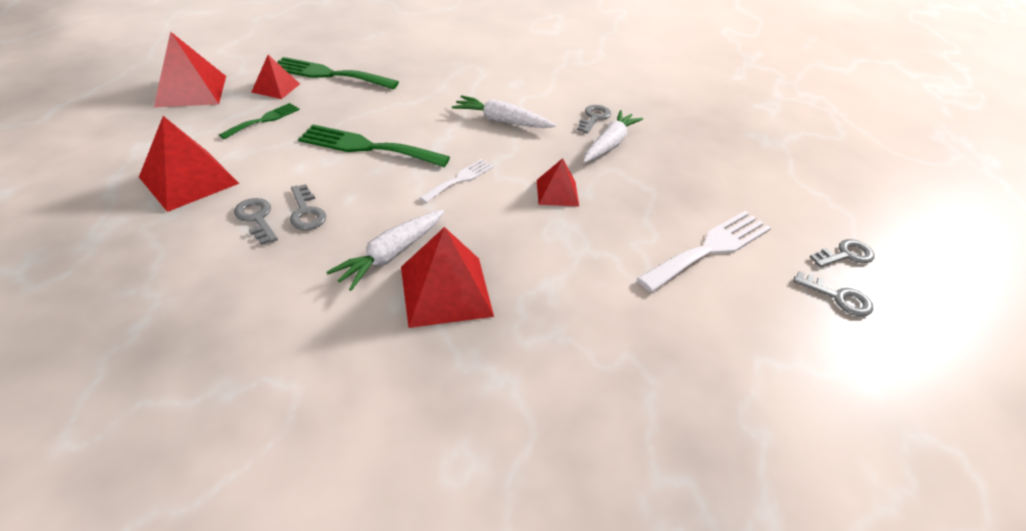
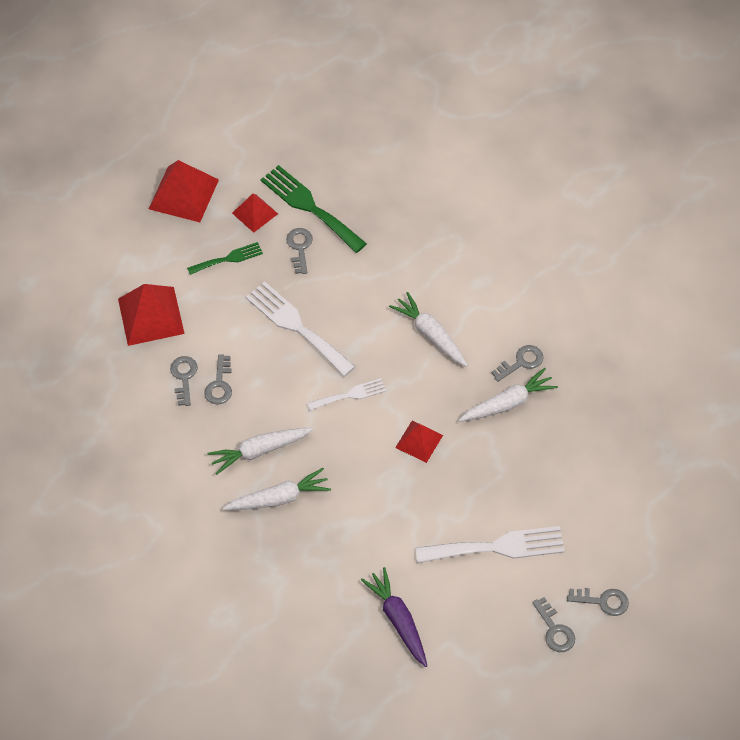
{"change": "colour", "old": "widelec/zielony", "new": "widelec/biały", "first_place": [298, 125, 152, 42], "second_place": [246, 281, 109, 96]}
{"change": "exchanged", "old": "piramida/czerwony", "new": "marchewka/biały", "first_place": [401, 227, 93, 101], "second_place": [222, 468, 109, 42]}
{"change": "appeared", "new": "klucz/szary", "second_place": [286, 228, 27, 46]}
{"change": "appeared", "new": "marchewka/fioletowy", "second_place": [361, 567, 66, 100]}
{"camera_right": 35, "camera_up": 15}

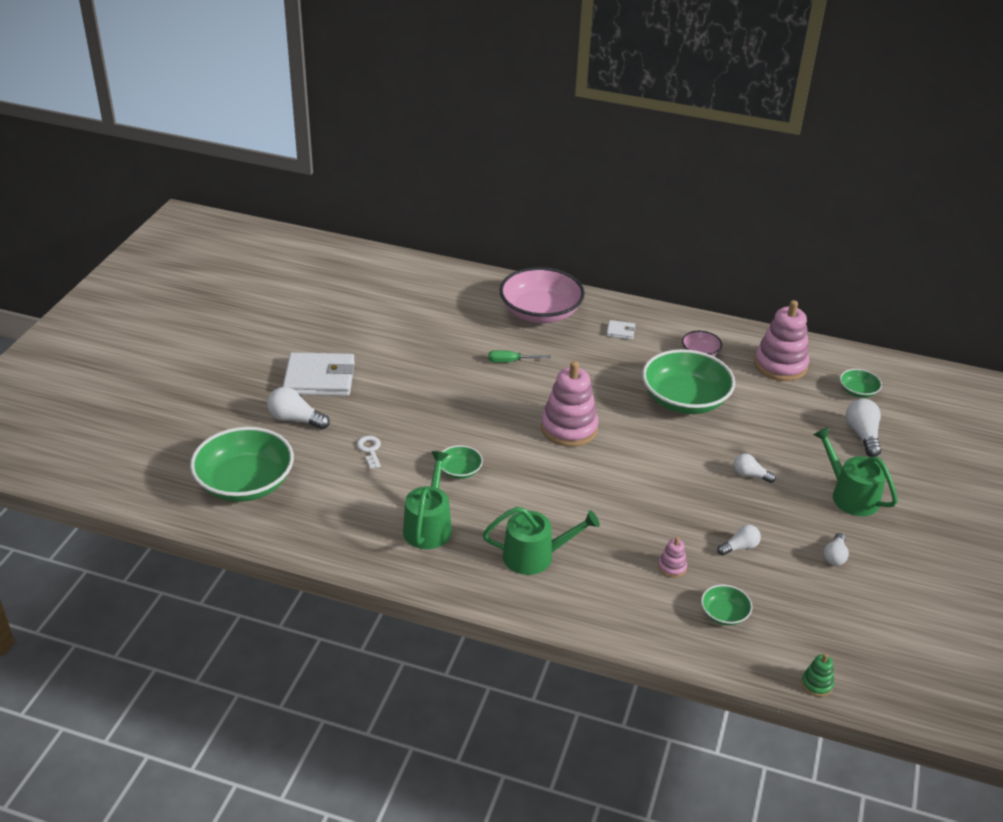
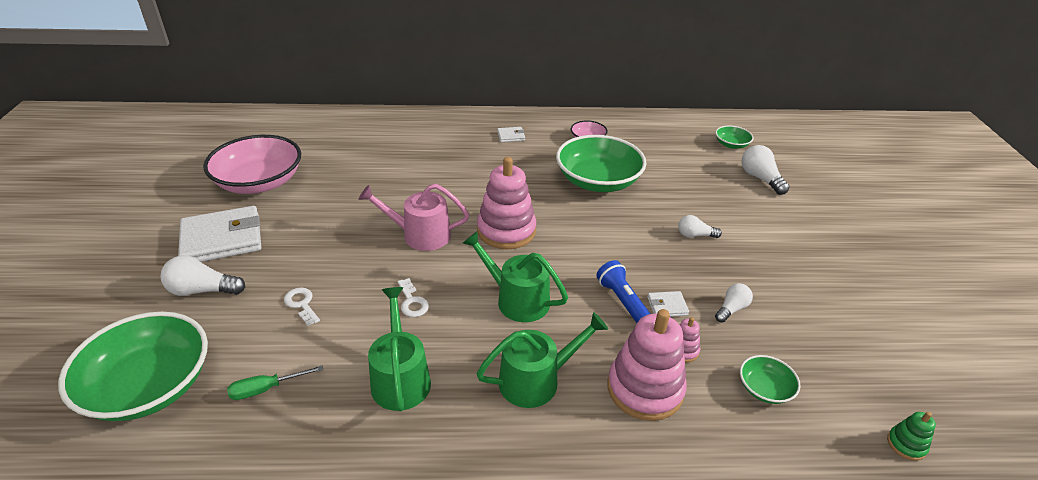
{"change": "exchanged", "old": "miska/zielony", "new": "klucz/biały", "first_place": [441, 445, 42, 34], "second_place": [398, 278, 31, 39]}
{"change": "relocated", "old": "śrubokręt/zielony", "first_place": [488, 350, 63, 13], "second_place": [227, 365, 96, 35]}
{"change": "relocated", "old": "miska/różowy", "first_place": [499, 267, 86, 56], "second_place": [203, 135, 98, 59]}
{"change": "relocated", "old": "zabawka nakładanka/różowy", "first_place": [754, 300, 56, 81], "second_place": [607, 309, 80, 112]}
{"change": "relocated", "old": "konewka/zielony", "first_place": [813, 427, 85, 89], "second_place": [463, 231, 105, 91]}
{"change": "missing", "old": "żarówka/biały", "first_place": [823, 533, 26, 33]}
{"change": "appeared", "new": "konewka/różowy", "second_place": [358, 184, 111, 67]}
{"change": "appeared", "new": "latarka/niebieski", "second_place": [596, 260, 54, 63]}
{"change": "appeared", "new": "portfel/biały", "second_place": [647, 291, 42, 26]}
{"camera_right": -20, "camera_up": 0}

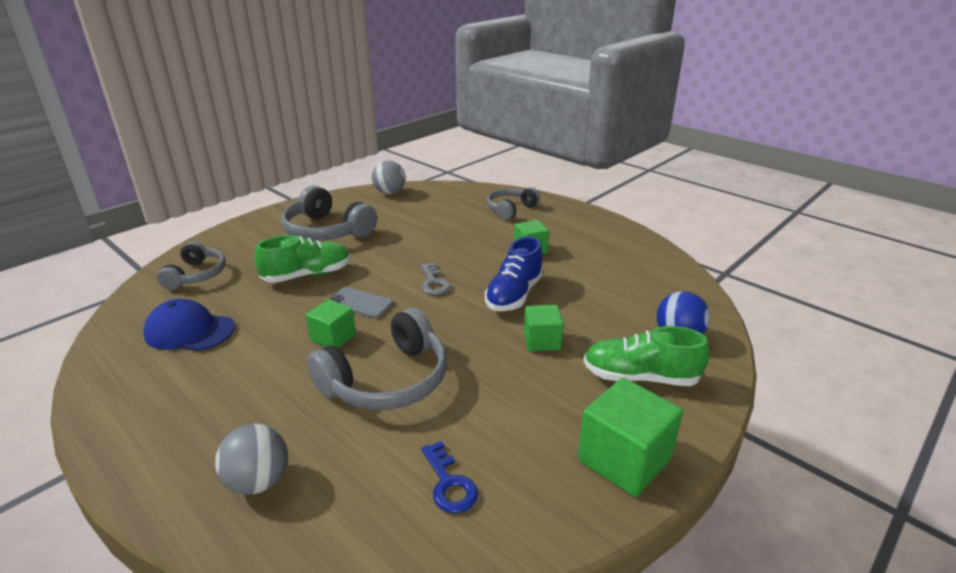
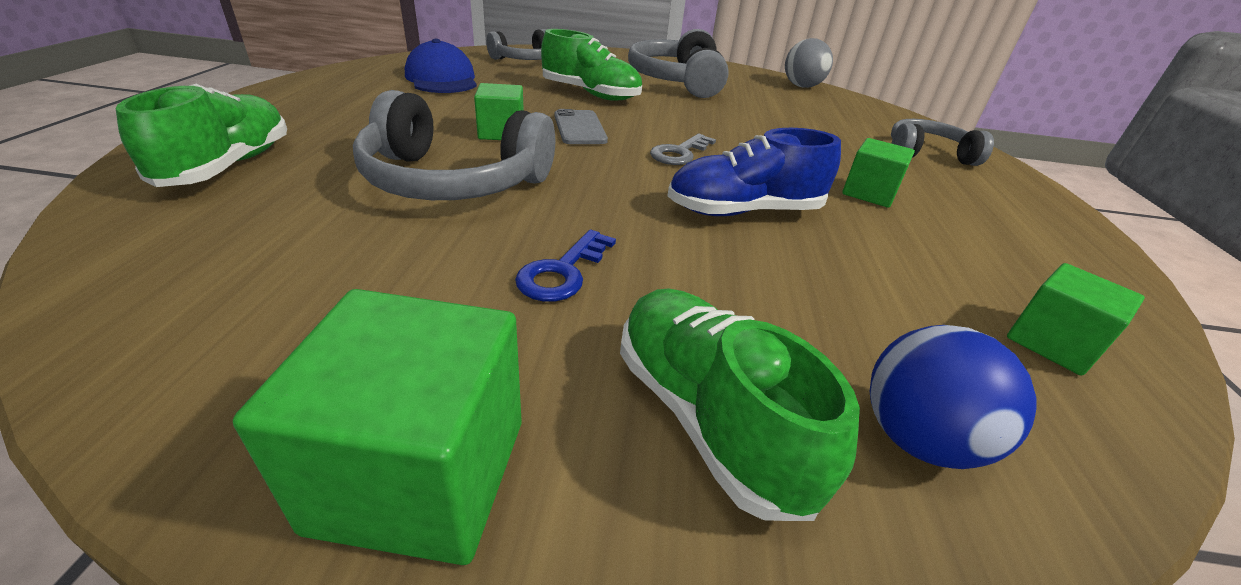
{"change": "exchanged", "old": "piłka/szary", "new": "but/zielony", "first_place": [215, 424, 73, 70], "second_place": [116, 84, 171, 103]}
{"change": "relocated", "old": "klucz/niebieski", "first_place": [421, 441, 58, 72], "second_place": [515, 230, 101, 72]}
{"change": "relocated", "old": "sześcian/zielony", "first_place": [524, 305, 39, 46], "second_place": [1007, 263, 138, 113]}
{"camera_right": 50, "camera_up": 5}

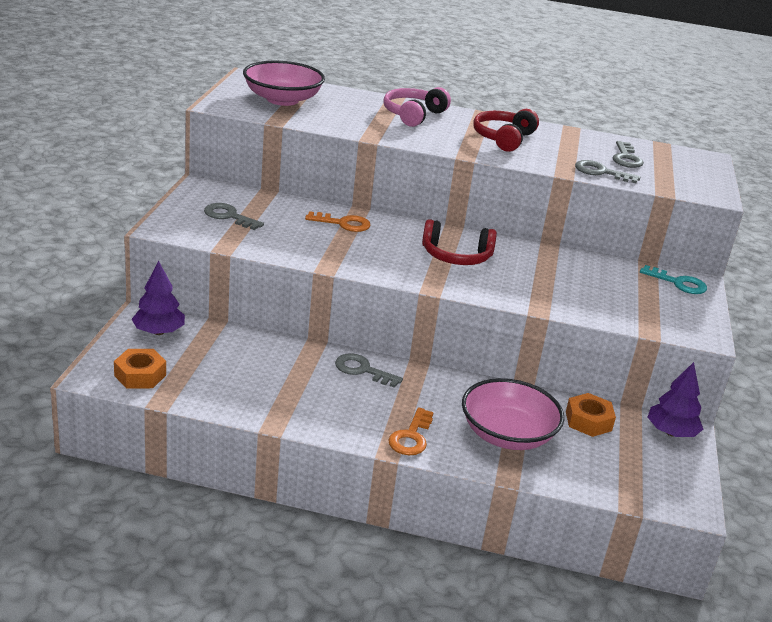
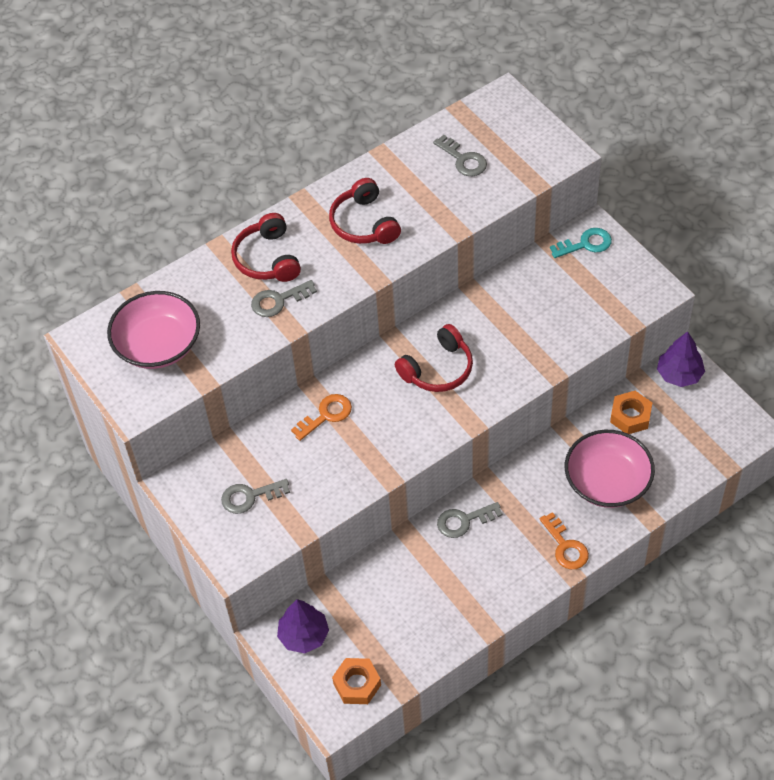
{"change": "colour", "old": "słuchawki/różowy", "new": "słuchawki/czerwony", "first_place": [383, 87, 68, 40], "second_place": [231, 213, 70, 69]}
{"change": "relocated", "old": "klucz/szary", "first_place": [575, 160, 65, 24], "second_place": [251, 280, 66, 37]}
{"camera_right": -40, "camera_up": 25}

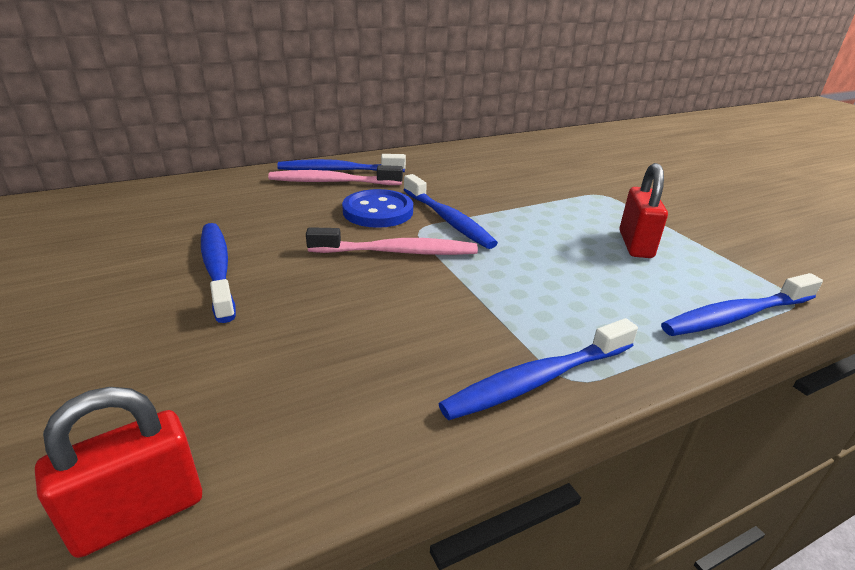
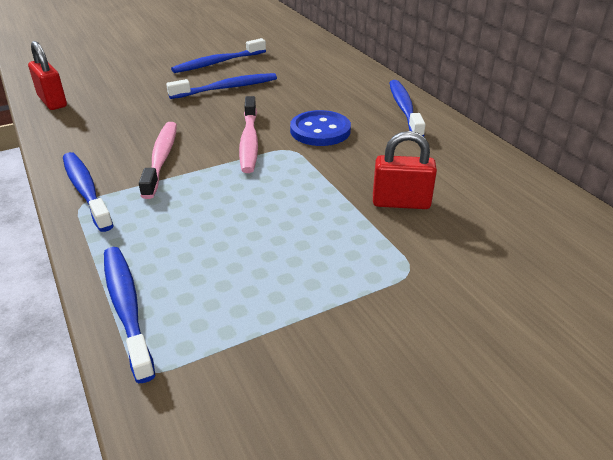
{"change": "relocated", "old": "szczoteczka do zębów/różowy", "first_place": [268, 165, 135, 20], "second_place": [139, 122, 38, 77]}
{"change": "relocated", "old": "szczoteczka do zębów/niebieski", "first_place": [403, 174, 95, 75], "second_place": [171, 38, 95, 35]}
{"change": "relocated", "old": "kłódka/czerwony", "first_place": [620, 163, 48, 95], "second_place": [373, 131, 64, 78]}
{"camera_right": 90, "camera_up": 5}

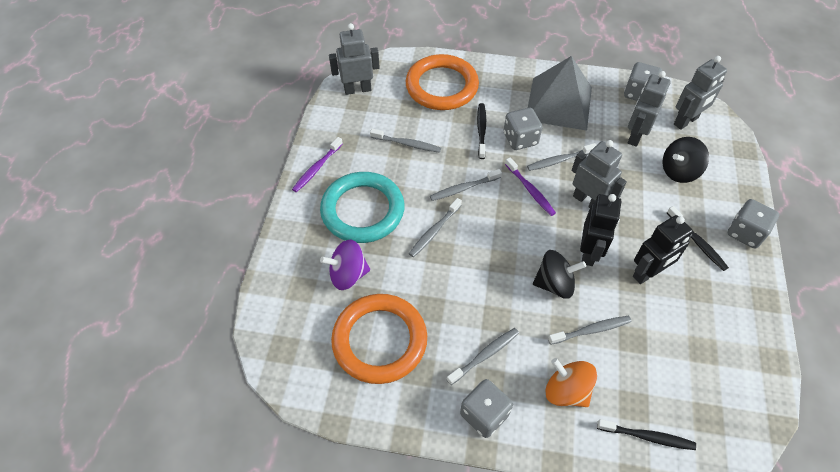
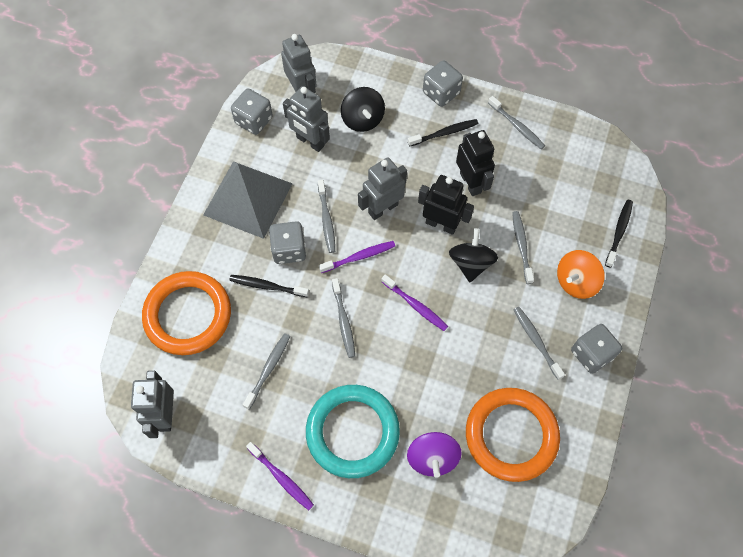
{"change": "relocated", "old": "szczoteczka do zębów/szary", "first_place": [409, 198, 53, 60], "second_place": [488, 96, 57, 53]}
{"change": "appeared", "new": "szczoteczka do zębów/fioletowy", "second_place": [381, 274, 67, 57]}
{"camera_right": -80, "camera_up": 10}

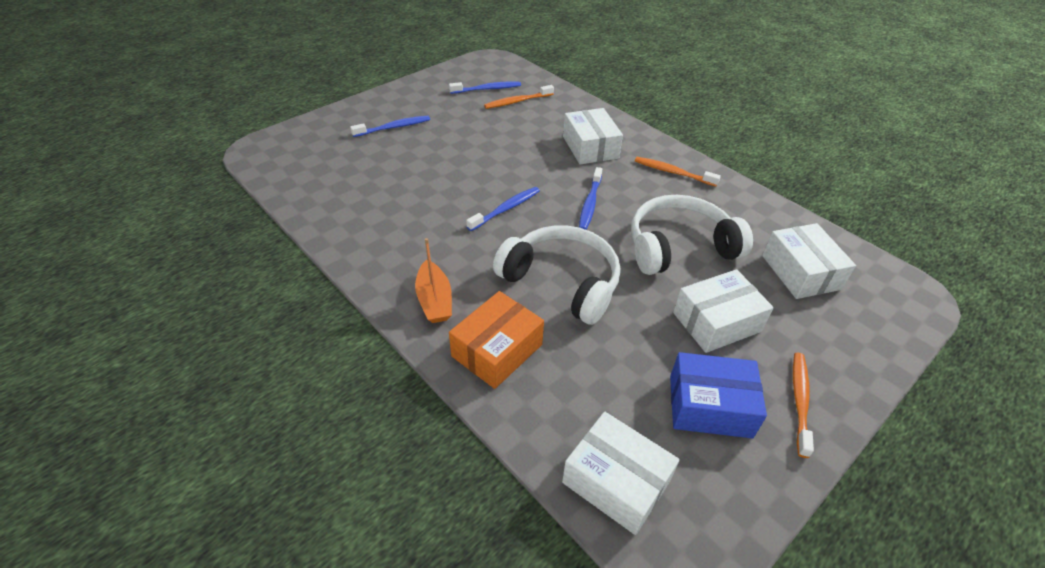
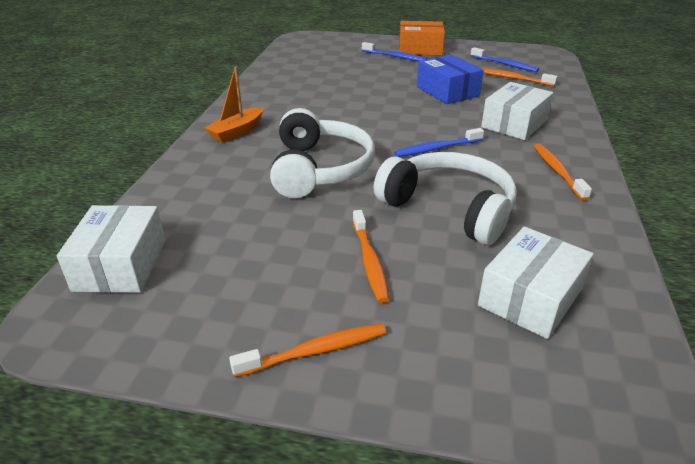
{"change": "relocated", "old": "pudełko/pomarańczowy", "first_place": [449, 291, 95, 98], "second_place": [399, 21, 46, 34]}
{"change": "missing", "old": "szczoteczka do zębów/niebieski", "first_place": [466, 187, 74, 44]}
{"change": "relocated", "old": "pudełko/niebieski", "first_place": [670, 352, 97, 86], "second_place": [417, 54, 67, 50]}
{"change": "exchanged", "old": "pudełko/biały", "new": "szczoteczka do zębów/pomarańczowy", "first_place": [673, 269, 101, 84], "second_place": [353, 210, 37, 93]}
{"camera_right": 55, "camera_up": -10}

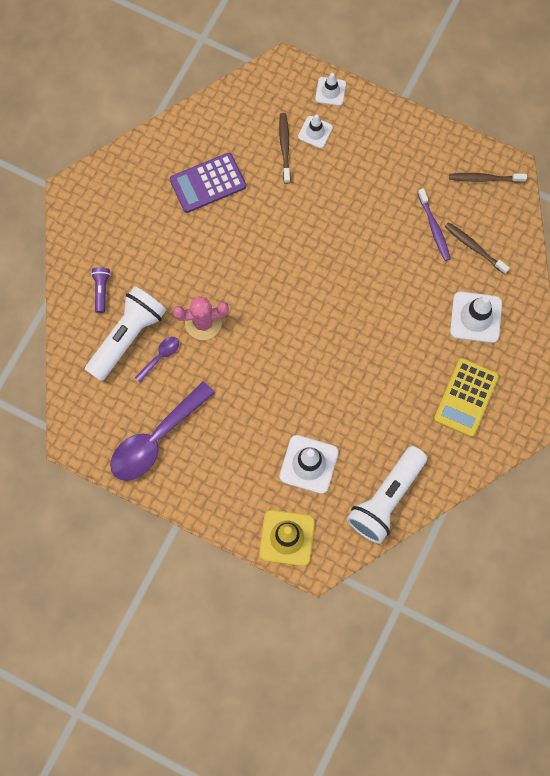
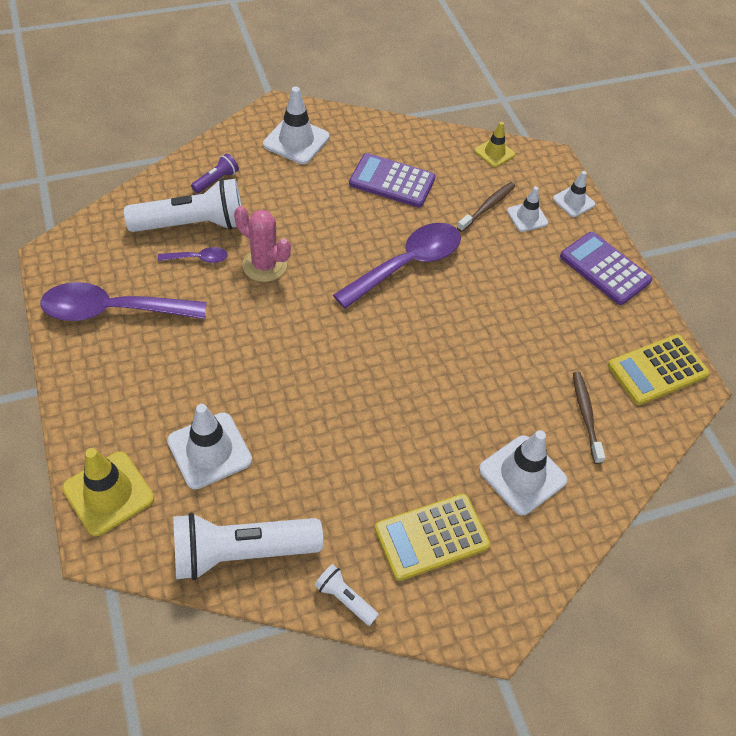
{"change": "missing", "old": "szczoteczka do zębów/fioletowy", "first_place": [418, 188, 33, 73]}
{"change": "exchanged", "old": "szczoteczka do zębów/brązowy", "new": "kalkulator/żółty", "first_place": [449, 173, 78, 10], "second_place": [608, 334, 102, 71]}
{"change": "appeared", "new": "pachołek/biały", "second_place": [263, 87, 67, 77]}
{"change": "appeared", "new": "latarka/biały", "second_place": [314, 564, 65, 62]}
{"change": "appeared", "new": "łyżka/fioletowy", "second_place": [333, 223, 128, 86]}
{"change": "appeared", "new": "pachołek/żółty", "second_place": [474, 122, 41, 45]}
{"change": "appeared", "new": "kalkulator/fioletowy", "second_place": [560, 232, 92, 73]}
{"camera_right": 40, "camera_up": -20}

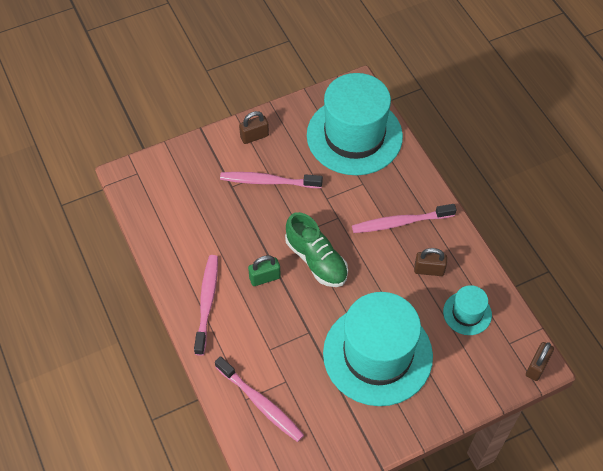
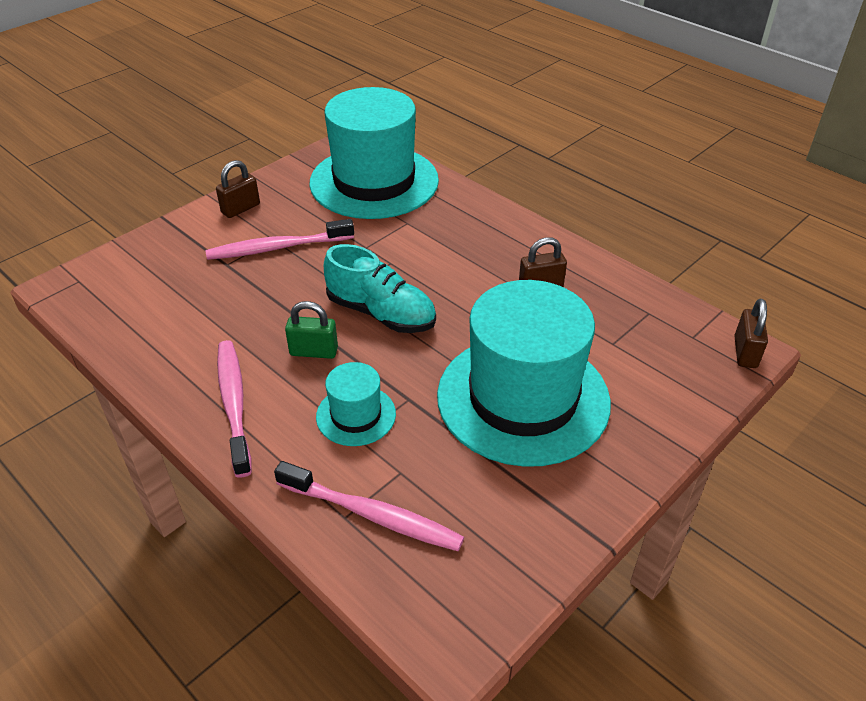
{"change": "spun", "old": "kłódka/zielony", "first_place": [248, 255, 33, 31], "second_place": [285, 301, 53, 58], "degrees": 45}
{"change": "colour", "old": "but/zielony", "new": "but/turkusowy", "first_place": [285, 212, 63, 75], "second_place": [324, 244, 112, 89]}
{"change": "missing", "old": "szczoteczka do zębów/różowy", "first_place": [352, 204, 105, 29]}
{"change": "relocated", "old": "kapelusz/turkusowy", "first_place": [443, 285, 49, 50], "second_place": [316, 362, 80, 84]}
{"camera_right": -20, "camera_up": -15}

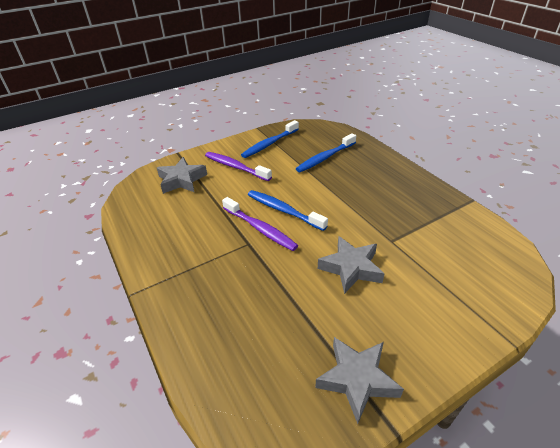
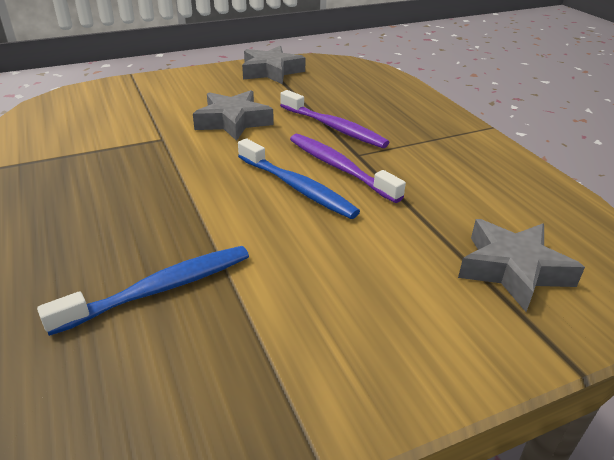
{"change": "relocated", "old": "szczoteczka do zębów/fioletowy", "first_place": [205, 152, 67, 29], "second_place": [280, 90, 110, 58]}
{"change": "missing", "old": "szczoteczka do zębów/niebieski", "first_place": [241, 120, 58, 38]}
{"camera_right": -175, "camera_up": -5}

